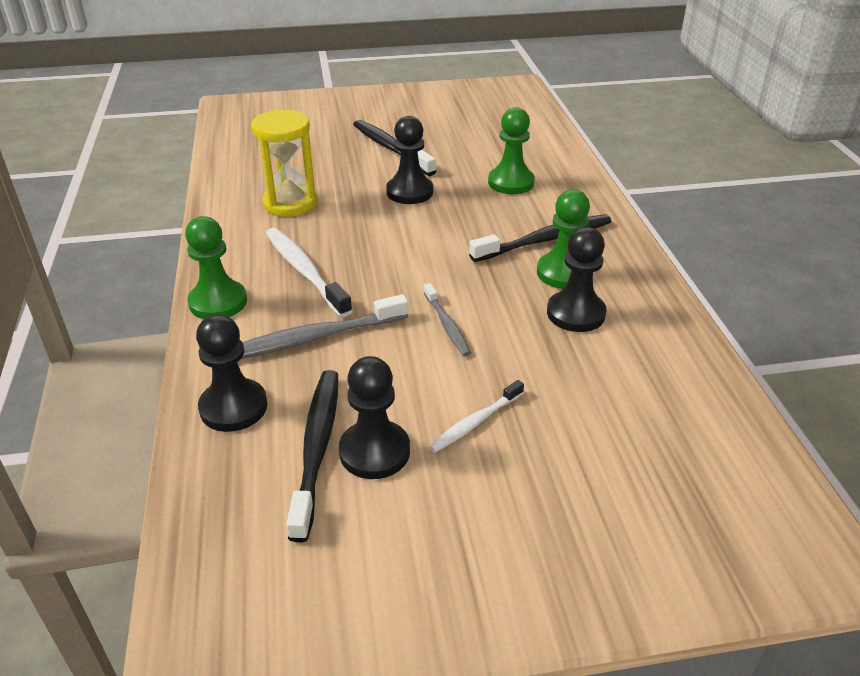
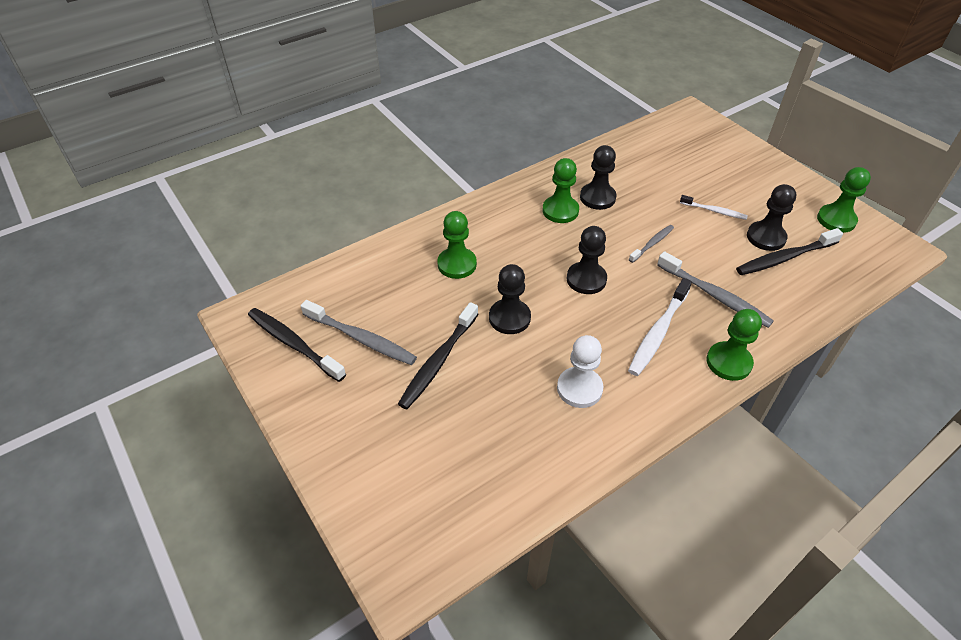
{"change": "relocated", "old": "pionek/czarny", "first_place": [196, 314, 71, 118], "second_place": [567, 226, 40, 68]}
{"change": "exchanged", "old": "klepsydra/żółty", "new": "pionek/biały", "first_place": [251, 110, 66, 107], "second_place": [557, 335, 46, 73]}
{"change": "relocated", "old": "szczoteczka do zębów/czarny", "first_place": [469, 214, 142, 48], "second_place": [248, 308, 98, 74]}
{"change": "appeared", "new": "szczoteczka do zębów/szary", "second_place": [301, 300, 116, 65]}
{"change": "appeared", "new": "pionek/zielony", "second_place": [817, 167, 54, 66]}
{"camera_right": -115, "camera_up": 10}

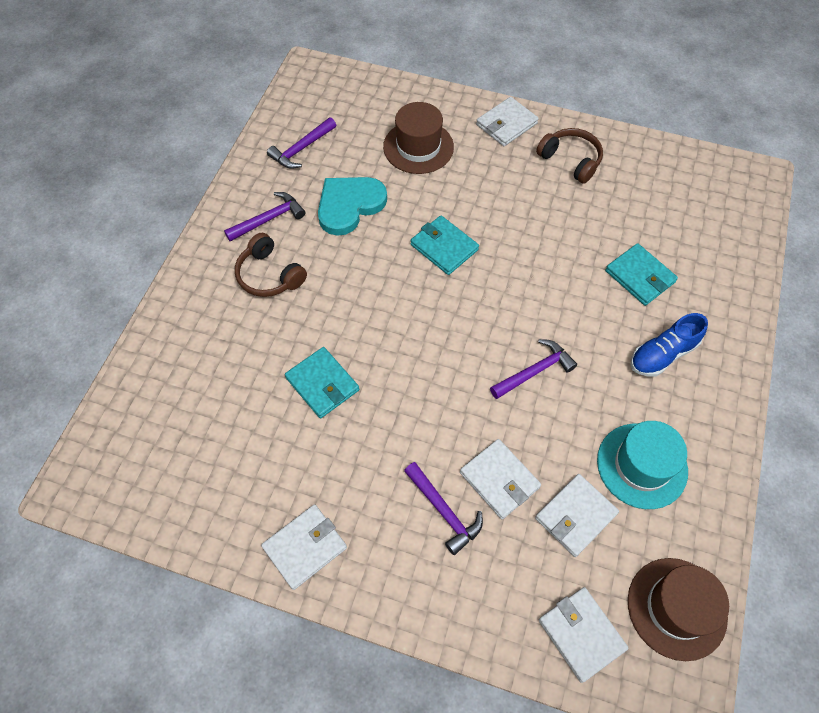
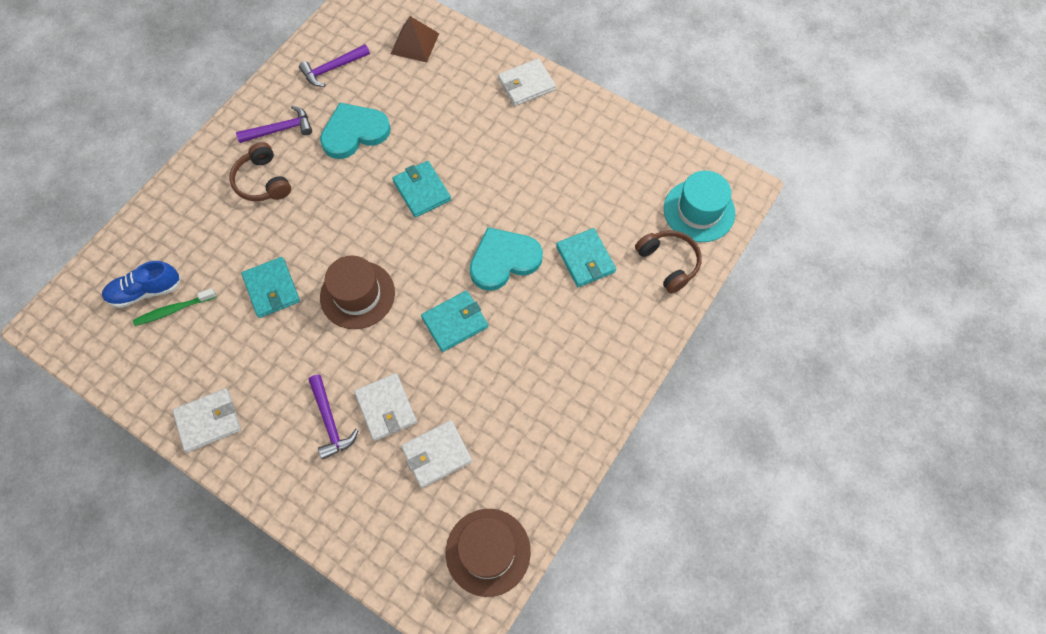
{"change": "relocated", "old": "kapelusz/brązowy", "first_place": [383, 102, 71, 72], "second_place": [320, 255, 75, 74]}
{"change": "exchanged", "old": "młotek/fioletowy", "new": "portfel/turkusowy", "first_place": [490, 339, 87, 60], "second_place": [421, 290, 67, 62]}
{"change": "relocated", "old": "słuchawki/brązowy", "first_place": [536, 128, 67, 56], "second_place": [635, 230, 67, 64]}
{"change": "missing", "old": "portfel/biały", "first_place": [539, 587, 90, 96]}
{"change": "relocated", "old": "kapelusz/turkusowy", "first_place": [597, 421, 91, 88], "second_place": [664, 171, 71, 71]}
{"change": "relocated", "old": "but/niebieski", "first_place": [631, 313, 77, 64], "second_place": [102, 261, 79, 47]}
{"change": "appeared", "new": "szczoteczka do zębów/zielony", "second_place": [133, 288, 83, 38]}
{"change": "appeared", "new": "piramida/brązowy", "second_place": [391, 16, 48, 47]}
{"change": "appeared", "new": "serce/turkusowy", "second_place": [469, 227, 74, 64]}
{"camera_right": 15, "camera_up": 5}

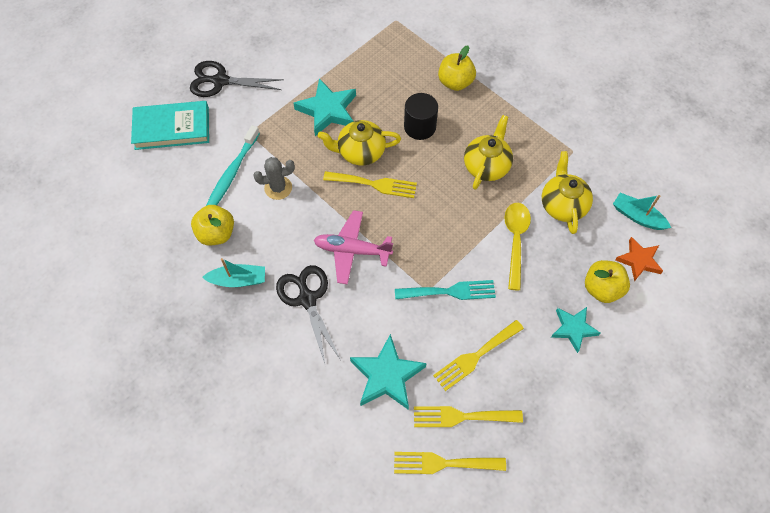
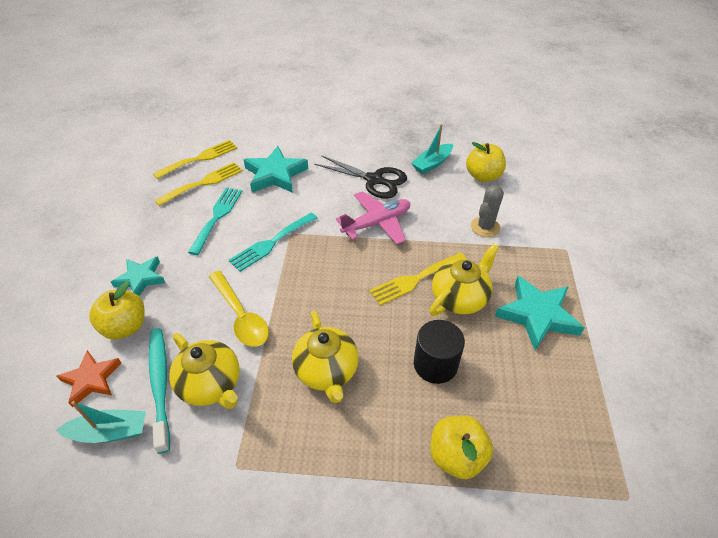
{"change": "missing", "old": "książka/turkusowy", "first_place": [131, 101, 78, 49]}
{"change": "missing", "old": "nożyczki/czarny", "first_place": [190, 61, 94, 36]}
{"change": "relocated", "old": "szczoteczka do zębów/turkusowy", "first_place": [206, 125, 54, 81], "second_place": [149, 328, 21, 126]}
{"change": "colour", "old": "widelec/żółty", "new": "widelec/turkusowy", "first_place": [433, 320, 91, 71], "second_place": [188, 187, 54, 68]}
{"camera_right": 140, "camera_up": -15}

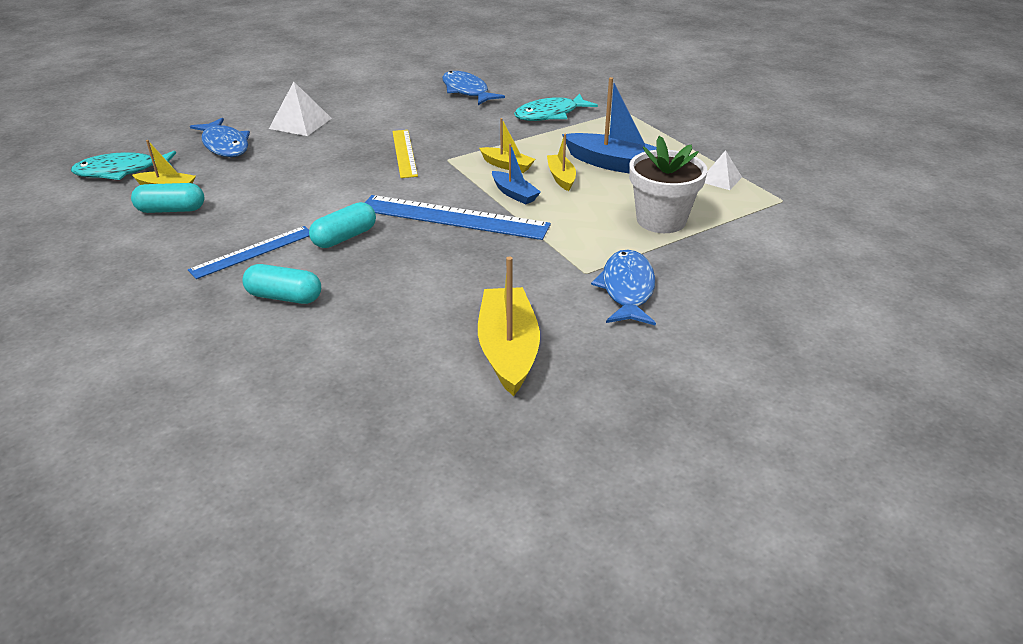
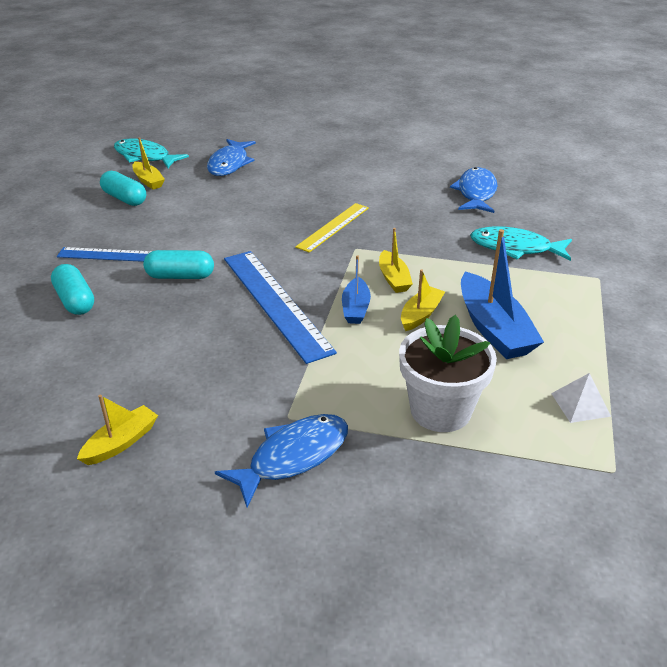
{"change": "missing", "old": "piramida/biały", "first_place": [269, 82, 63, 54]}
{"change": "size", "old": "łódka/żółty", "first_place": [478, 256, 62, 140], "second_place": [77, 395, 81, 70], "factor": 0.56}
{"camera_right": 45, "camera_up": 0}

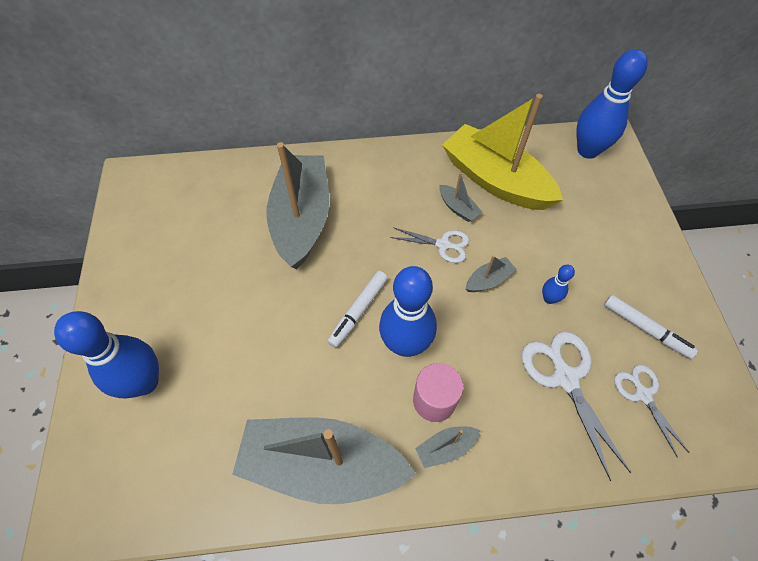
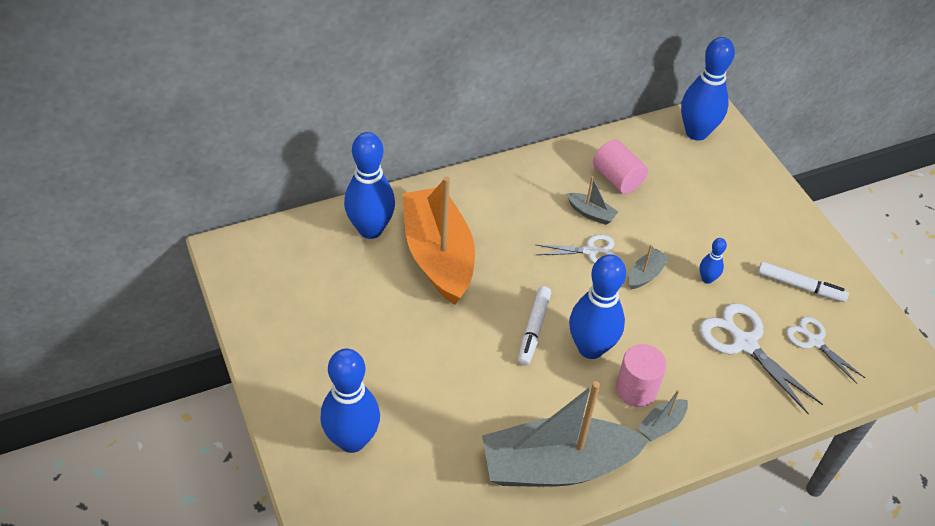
{"change": "colour", "old": "łódka/szary", "new": "łódka/pomarańczowy", "first_place": [267, 142, 62, 128], "second_place": [403, 176, 72, 129]}
{"change": "exchanged", "old": "łódka/żółty", "new": "walec/różowy", "first_place": [442, 94, 121, 116], "second_place": [593, 140, 55, 54]}
{"change": "appeared", "new": "kręgiel/niebieski", "second_place": [344, 132, 51, 107]}
{"camera_right": -20, "camera_up": -10}

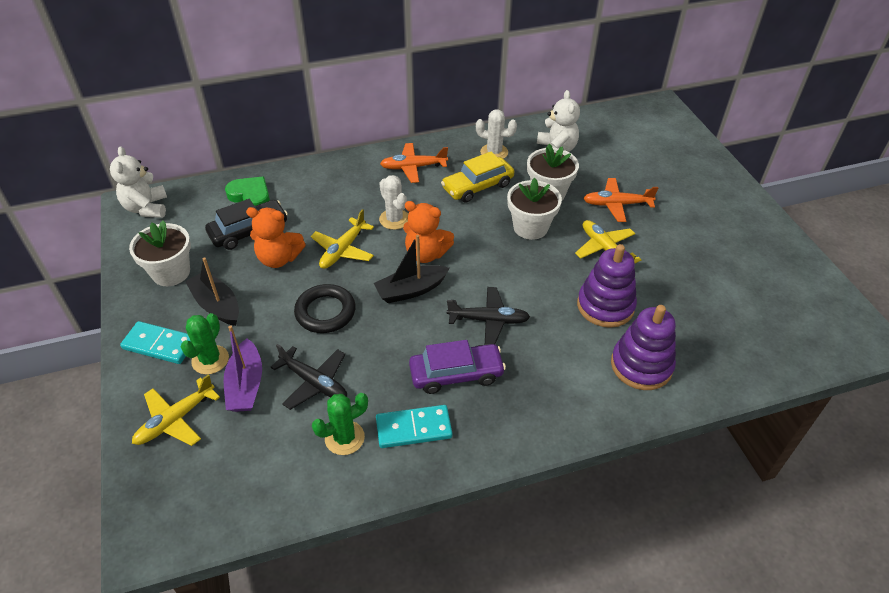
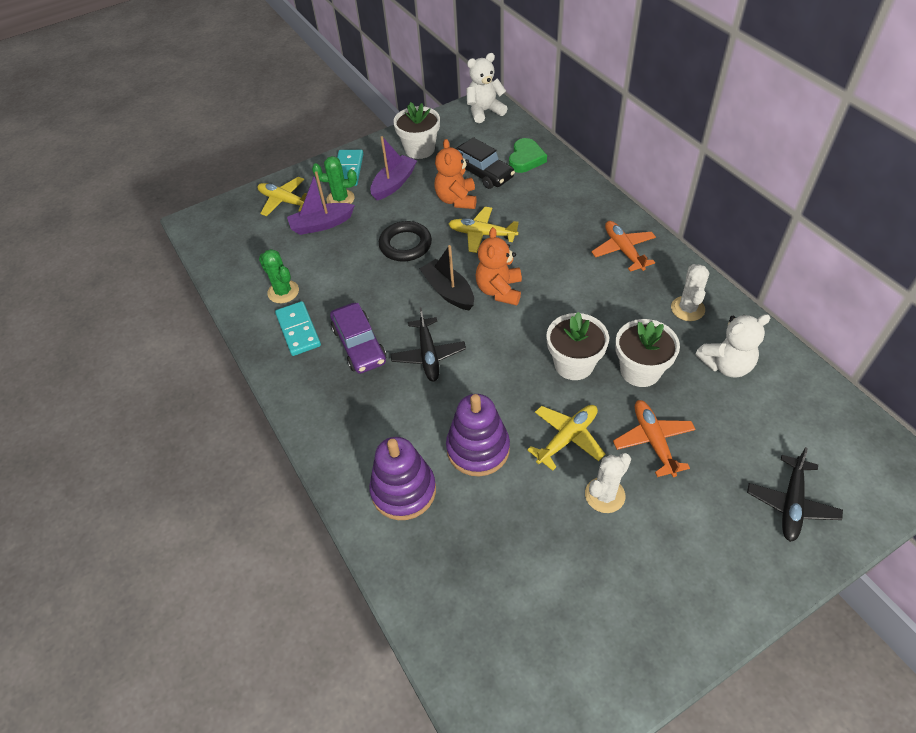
{"change": "colour", "old": "łódka/czarny", "new": "łódka/fioletowy", "first_place": [185, 257, 54, 69], "second_place": [370, 136, 47, 64]}
{"change": "relocated", "old": "samolot/czarny", "first_place": [271, 344, 76, 66], "second_place": [747, 447, 96, 95]}
{"change": "relocated", "old": "kaktus/biały", "first_place": [379, 175, 29, 55], "second_place": [585, 453, 46, 60]}
{"change": "missing", "old": "samochód/żółty", "first_place": [441, 152, 73, 51]}
{"camera_right": 80, "camera_up": 5}

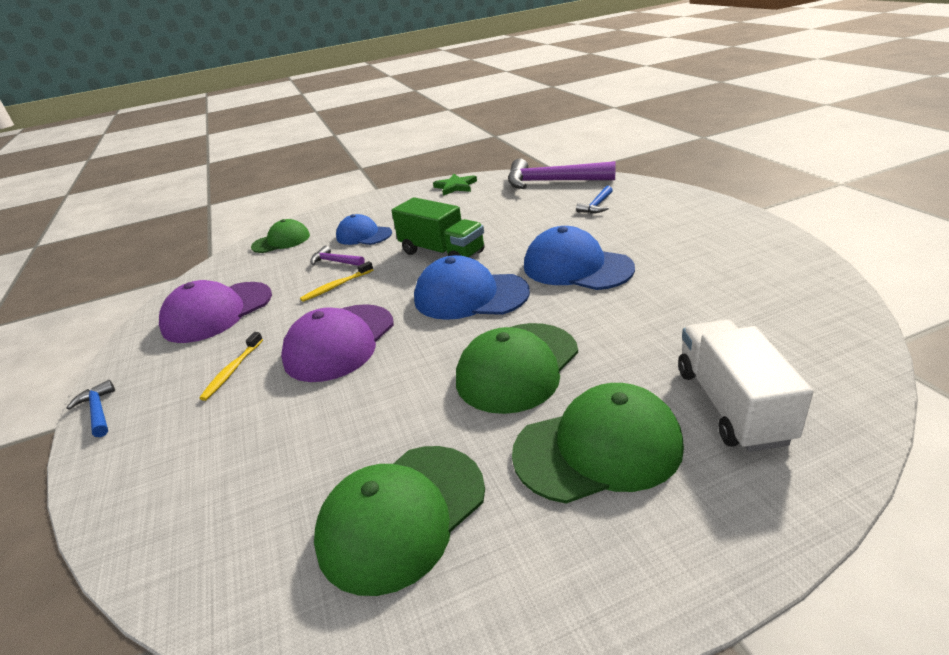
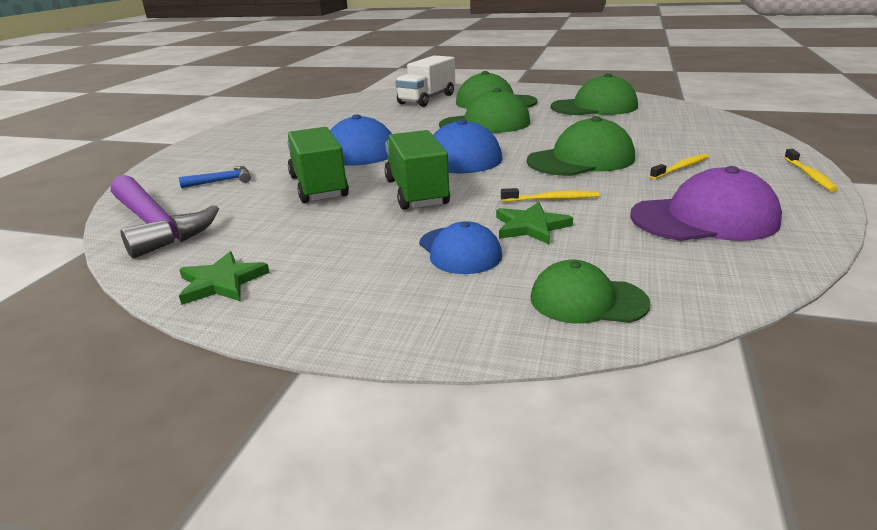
{"change": "exchanged", "old": "młotek/niebieski", "new": "szczoteczka do zębów/żółty", "first_place": [67, 380, 48, 57], "second_place": [784, 149, 54, 43]}
{"change": "colour", "old": "czapka/fioletowy", "new": "czapka/zielony", "first_place": [281, 304, 113, 78], "second_place": [527, 116, 108, 60]}
{"change": "exchanged", "old": "młotek/fioletowy", "new": "gwiazda/zielony", "first_place": [310, 246, 55, 20], "second_place": [496, 202, 77, 42]}
{"change": "appeared", "new": "ciężarówka/zielony", "second_place": [287, 127, 62, 76]}
{"camera_right": -145, "camera_up": -5}

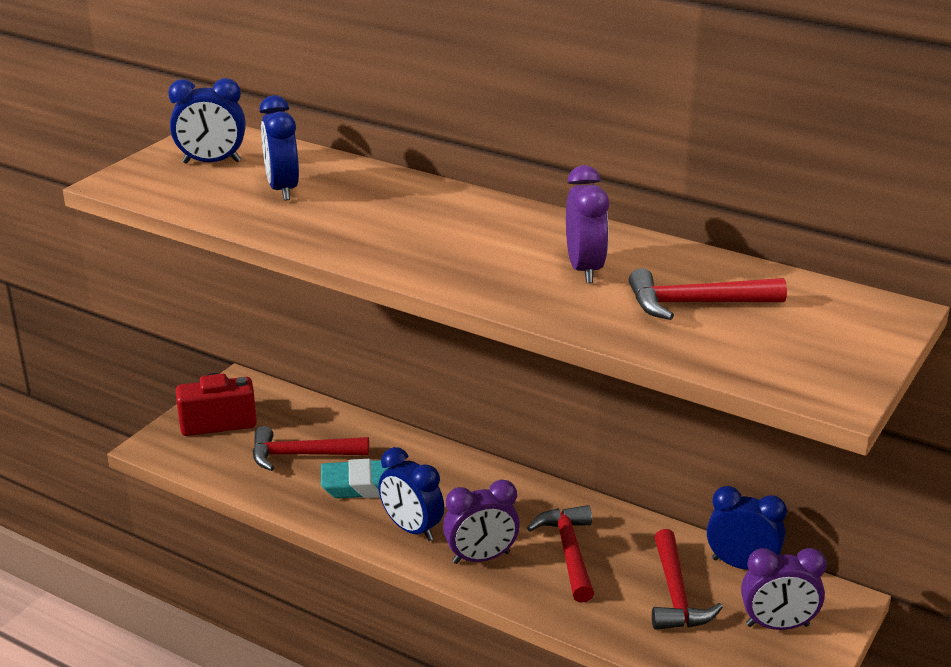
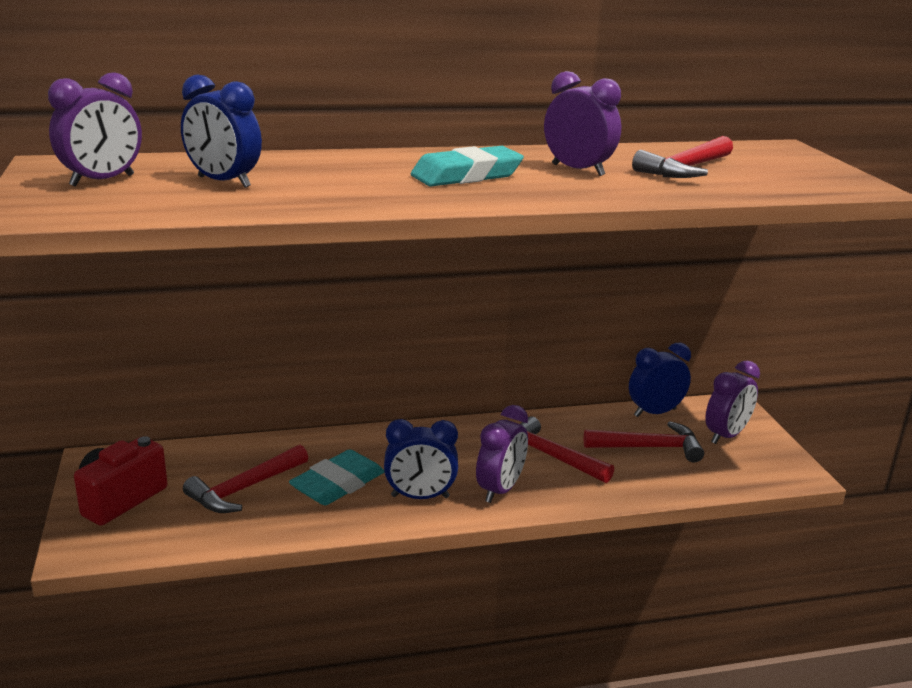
{"change": "colour", "old": "budzik/niebieski", "new": "budzik/fioletowy", "first_place": [168, 78, 78, 86], "second_place": [48, 72, 94, 115]}
{"change": "spun", "old": "młotek/czerwony", "first_place": [652, 529, 71, 101], "second_place": [584, 421, 120, 41], "degrees": -45}
{"change": "appeared", "new": "gumka do mazania/turkusowy", "second_place": [410, 146, 114, 40]}
{"camera_right": -45, "camera_up": -5}

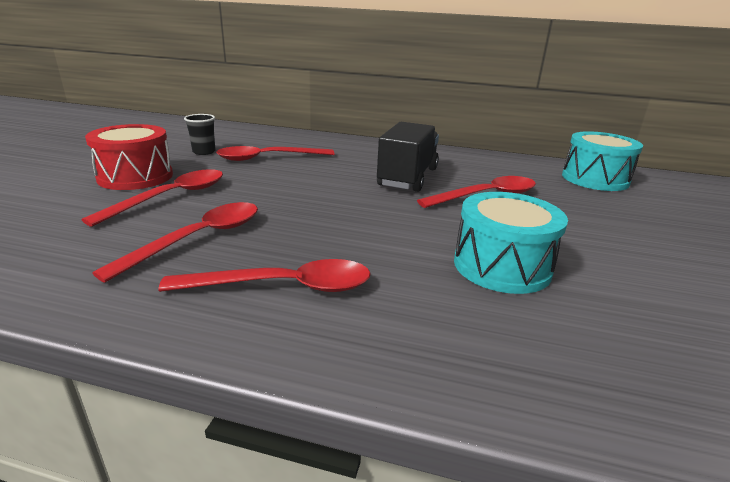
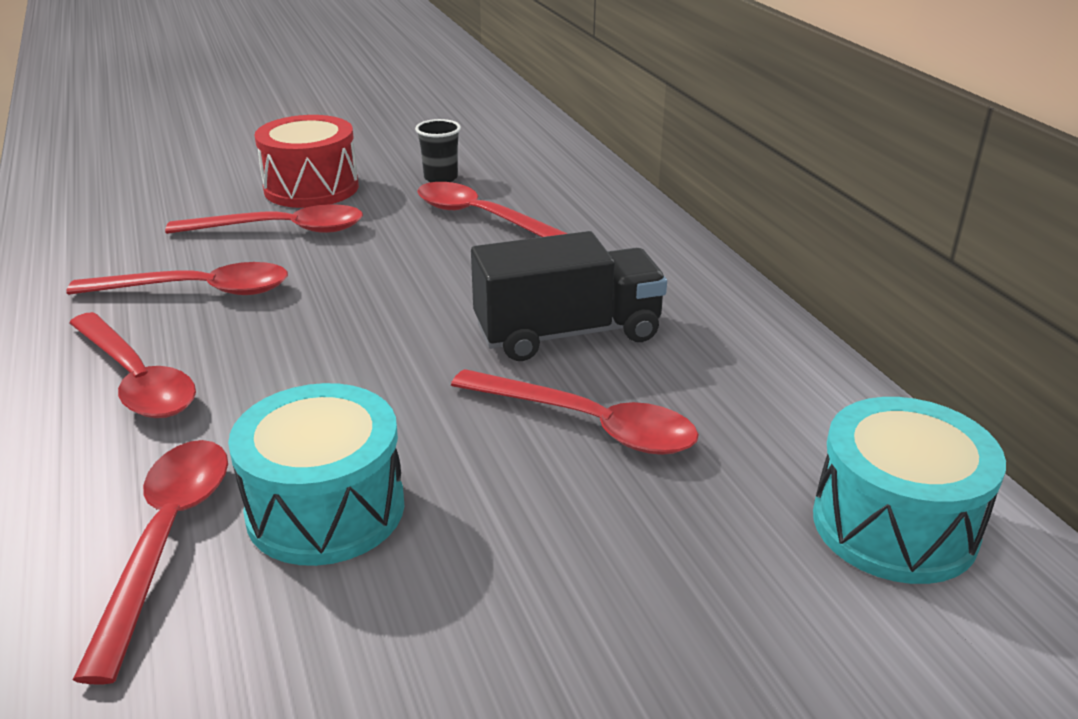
{"change": "appeared", "new": "łyżka/czerwony", "second_place": [73, 440, 155, 245]}
{"camera_right": 55, "camera_up": 5}

